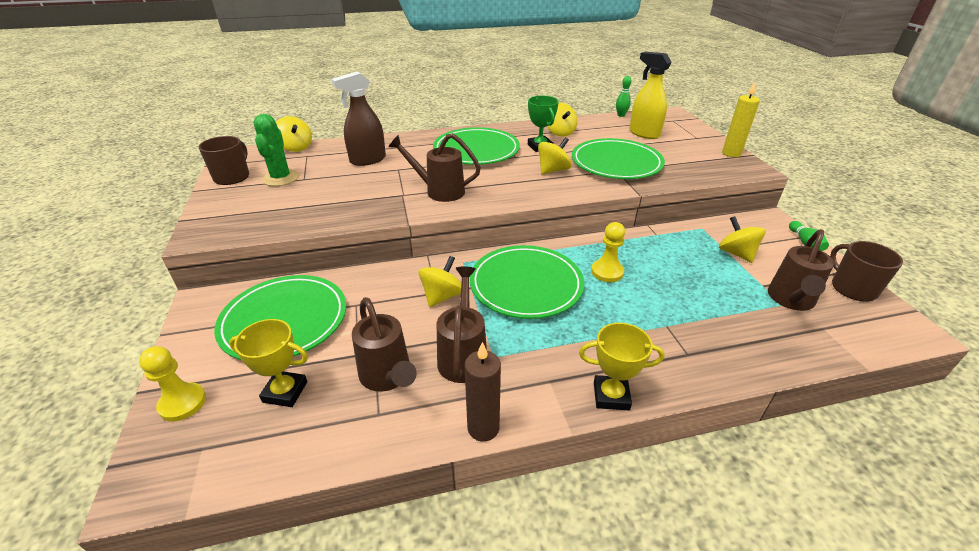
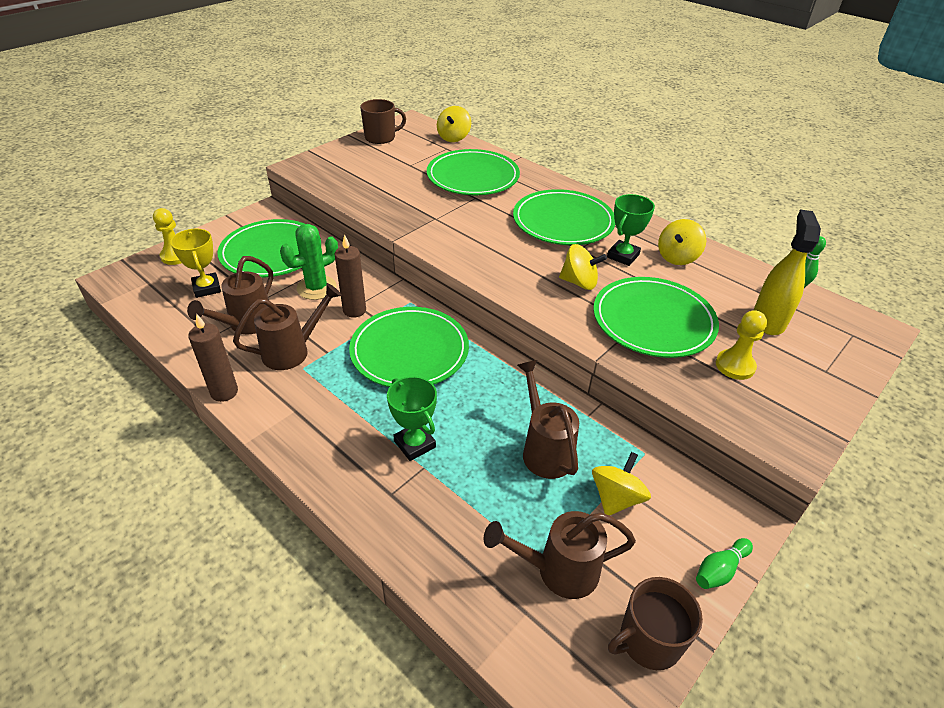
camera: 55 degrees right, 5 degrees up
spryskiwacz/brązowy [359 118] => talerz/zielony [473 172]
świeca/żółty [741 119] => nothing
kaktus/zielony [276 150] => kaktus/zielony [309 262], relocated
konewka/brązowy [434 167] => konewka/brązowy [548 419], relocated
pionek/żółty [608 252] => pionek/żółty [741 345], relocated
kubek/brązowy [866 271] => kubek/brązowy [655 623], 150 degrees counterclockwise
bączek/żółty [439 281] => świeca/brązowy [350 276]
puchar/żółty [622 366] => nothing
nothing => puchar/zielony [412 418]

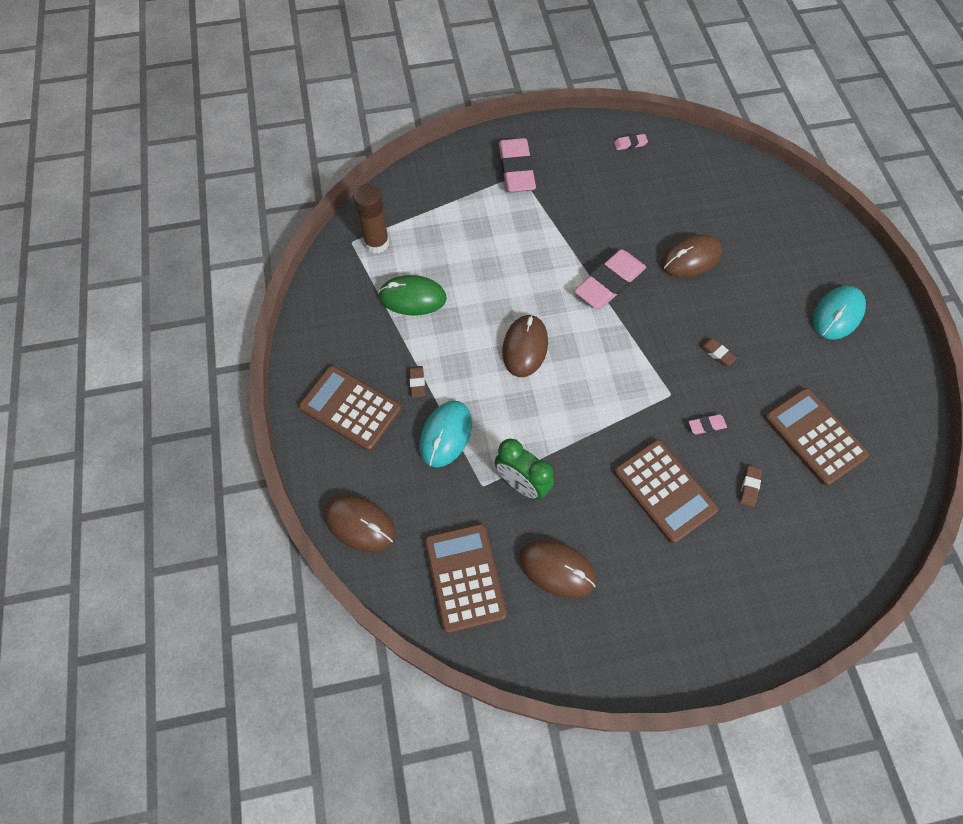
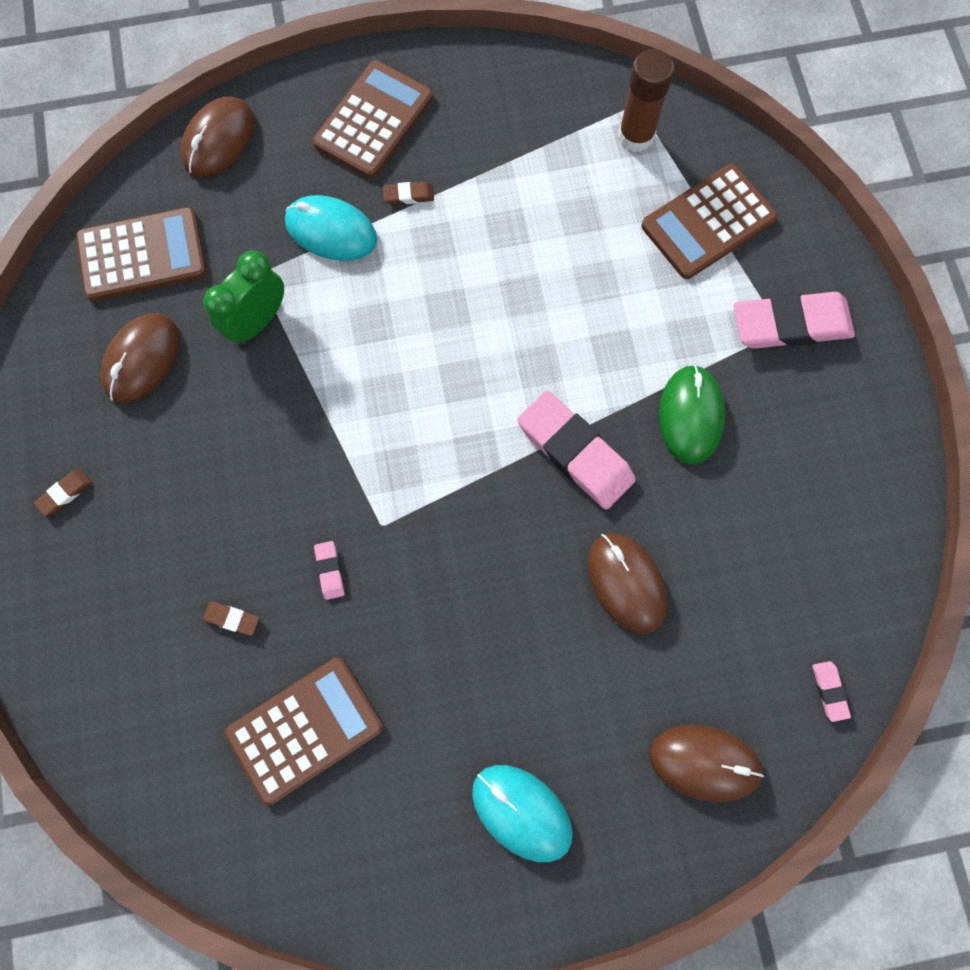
camera: 90 degrees right, 10 degrees up
gumka do mazania/różowy [631 142] => gumka do mazania/różowy [831 691], relocated
myszka/zielony [412 295] => myszka/zielony [692 415], relocated
myszka/brązowy [525 345] => myszka/brązowy [706 763], relocated
gumka do mazania/brązowy [718 352] => gumka do mazania/brązowy [63 492], relocated
kalkulator/brązowy [666 491] => kalkulator/brązowy [709 221], relocated

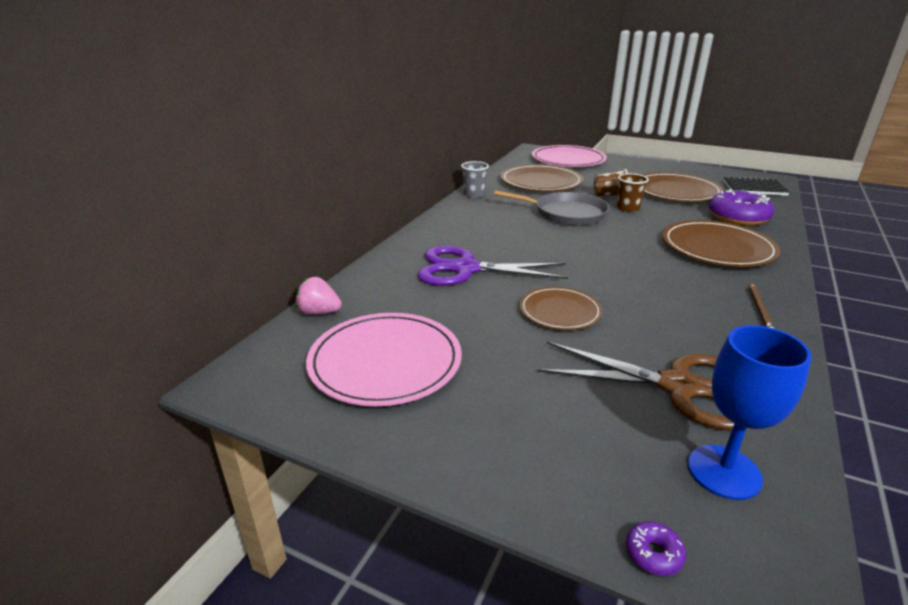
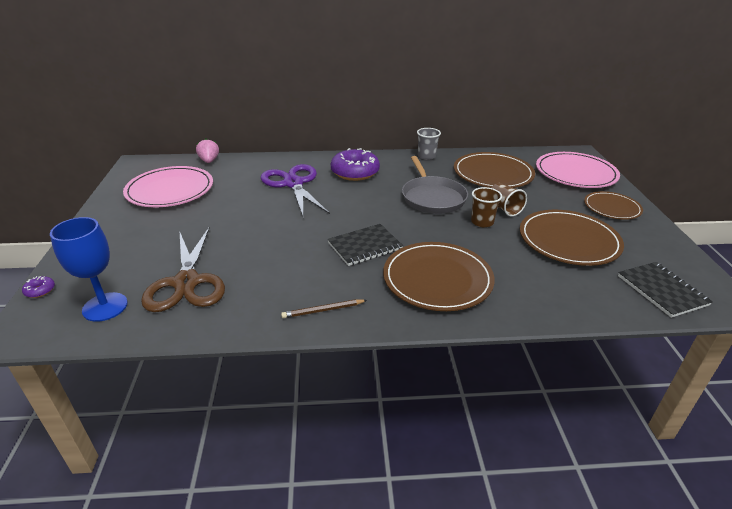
camera: 60 degrees right, 5 degrees up
donut/fioletowy [741 207] => donut/fioletowy [355 164], relocated
talerz/brązowy [561 308] => talerz/brązowy [613 205], relocated
nothing => zeszyt/czarny [365 245]

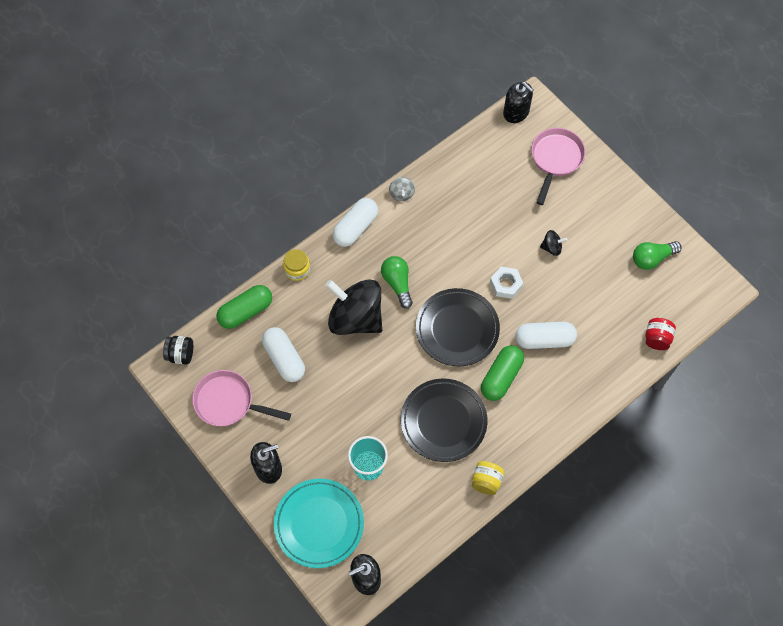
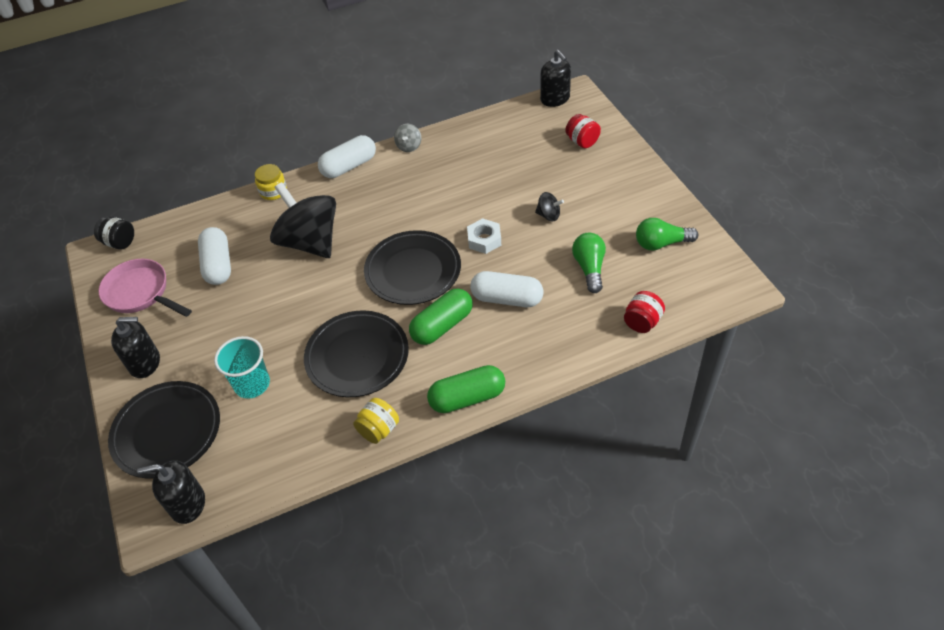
camera: 20 degrees right, 15 degrees down
patelnia/różowy [558 166] => słoik/czerwony [583 131]
żarówka/zielony [397 282] => żarówka/zielony [589 263], relocated
kapsułka/zielony [244 307] => kapsułka/zielony [466 389], relocated
talerz/turkusowy [319 523] => talerz/czarny [164 430]

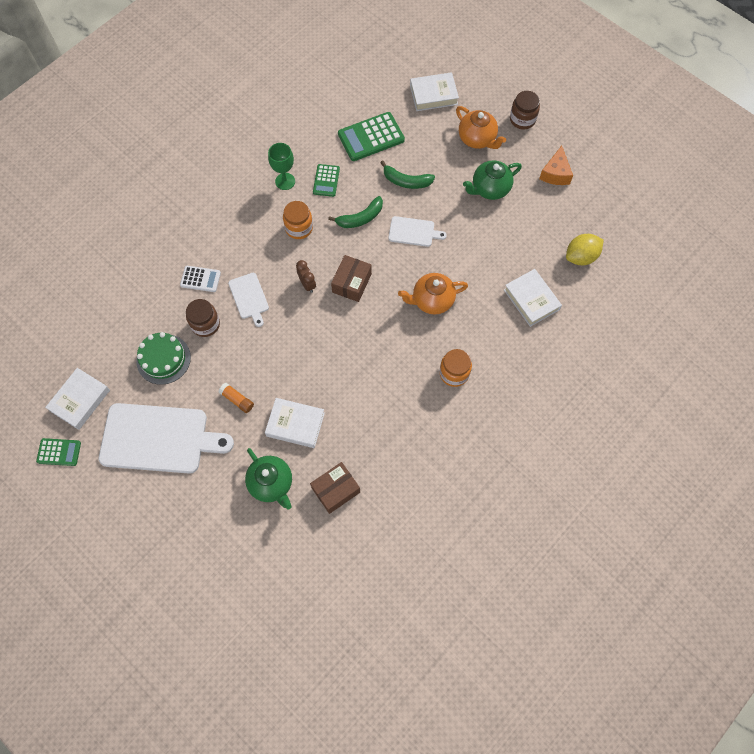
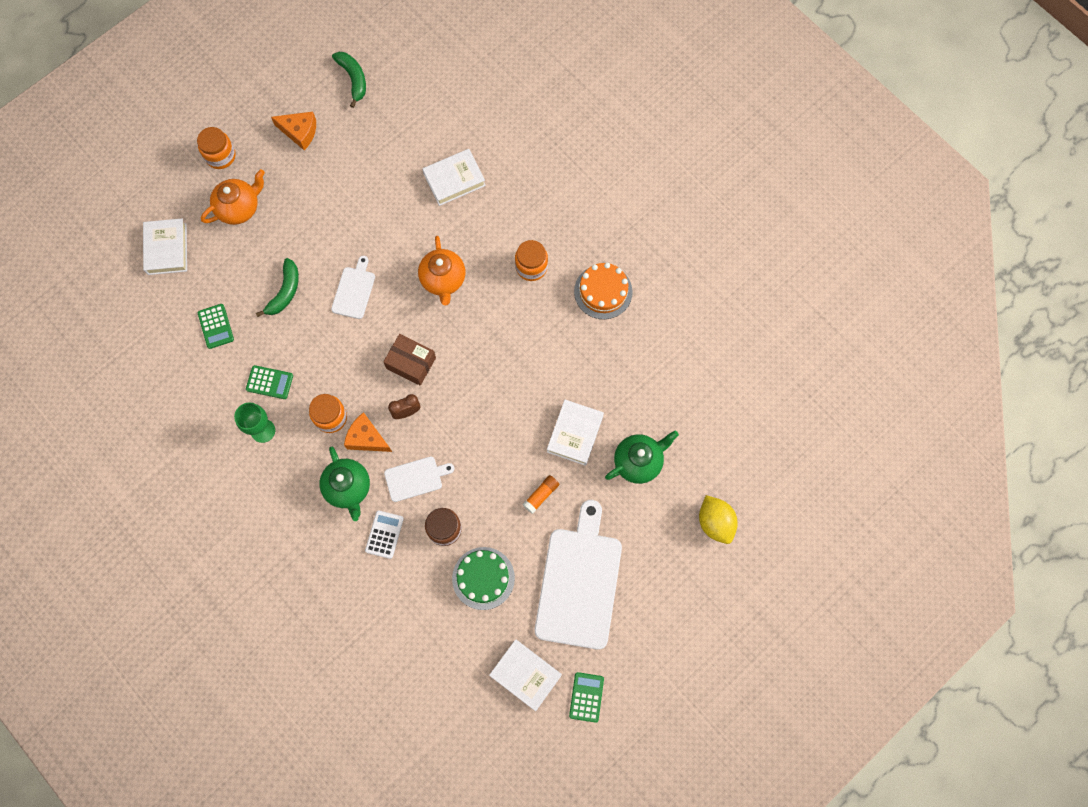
camera: 85 degrees left, 5 degrees up
słoik/brązowy [525 110] => słoik/pomarańczowy [216 148]
kalkulator/zielony [371 136] => kalkulator/zielony [216 326], x0.58
imbryk/zielony [492 180] => imbryk/zielony [344 484], relocated
banan/zielony [355 212] => banan/zielony [349 80], relocated
cytryna/żółty [585 249] => cytryna/żółty [718 519], relocated
pudełko/brązowy [335 488] => nothing
nothing => tort/pomarańczowy [603 291]
nothing => ser/pomarańczowy [368 432]

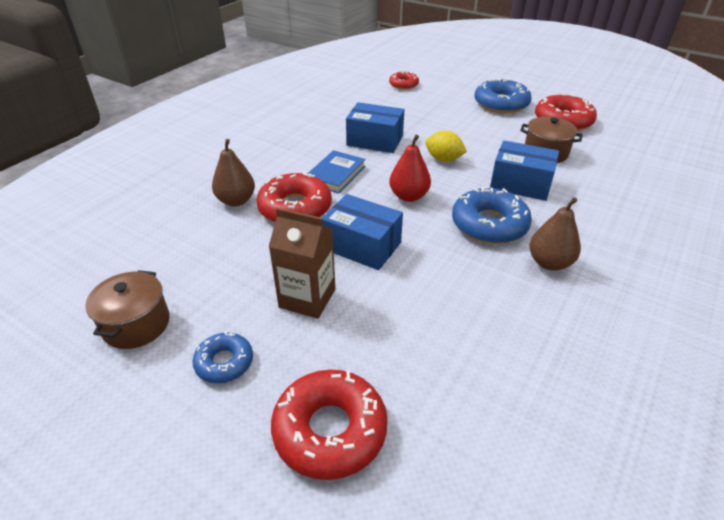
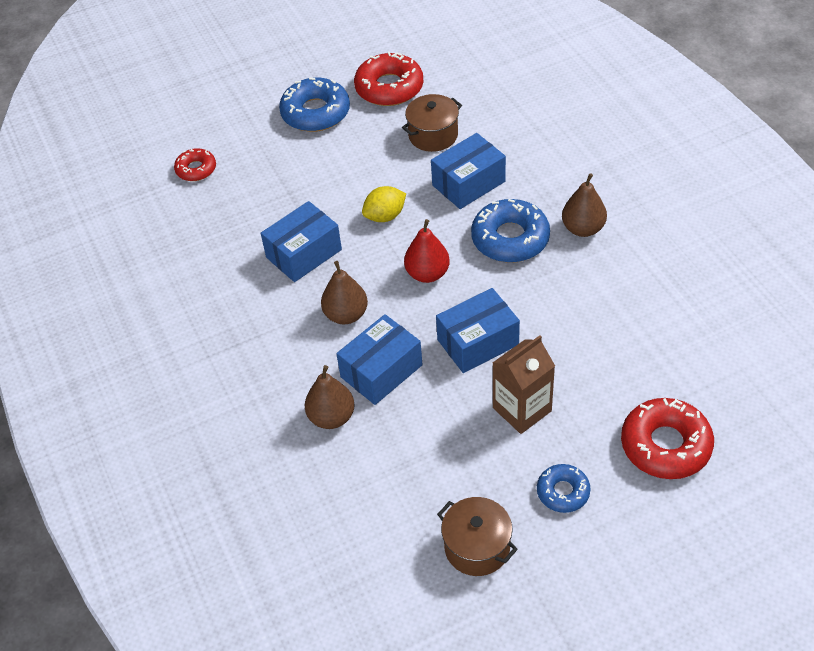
camera: 55 degrees left, 10 degrees up
książka/niebieski [336 172] => gruszka/brązowy [344 292]
donut/czerwony [294 196] => pudełko/niebieski [379 359]

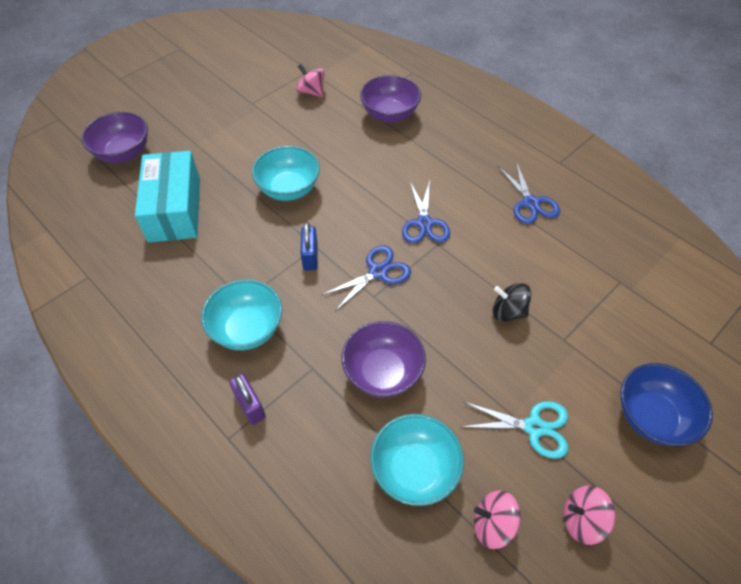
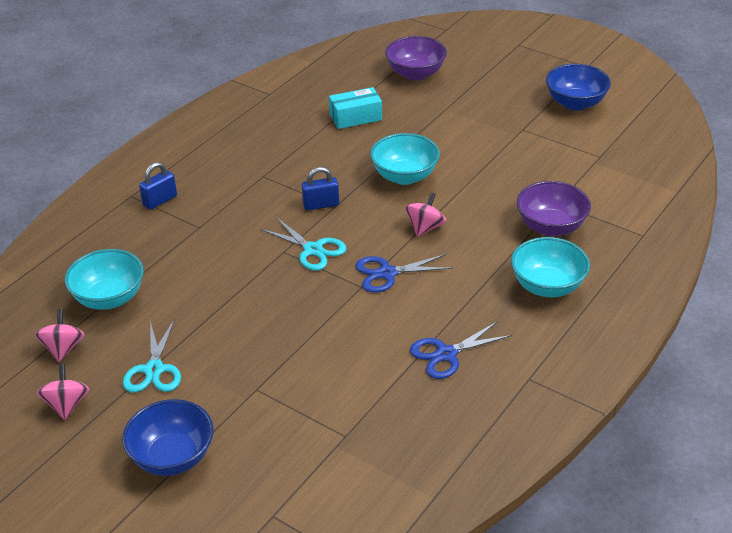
camera: 80 degrees right, 15 degrees down
bączek/różowy [311 80] => bączek/różowy [425 214], relocated
pudełko/turkusowy [167 196] => pudełko/turkusowy [355 108], x0.61
nożyczki/niebieski [366 278] => nożyczki/turkusowy [304 244]
miska/turkusowy [241 314] => miska/turkusowy [550 267], relocated
bączek/czarny [512 302] => nothing
miska/fioletowy [384 359] => nothing
kłódka/fioletowy [247 399] => kłódka/niebieski [158 186]
nothing => miska/niebieski [578 87]

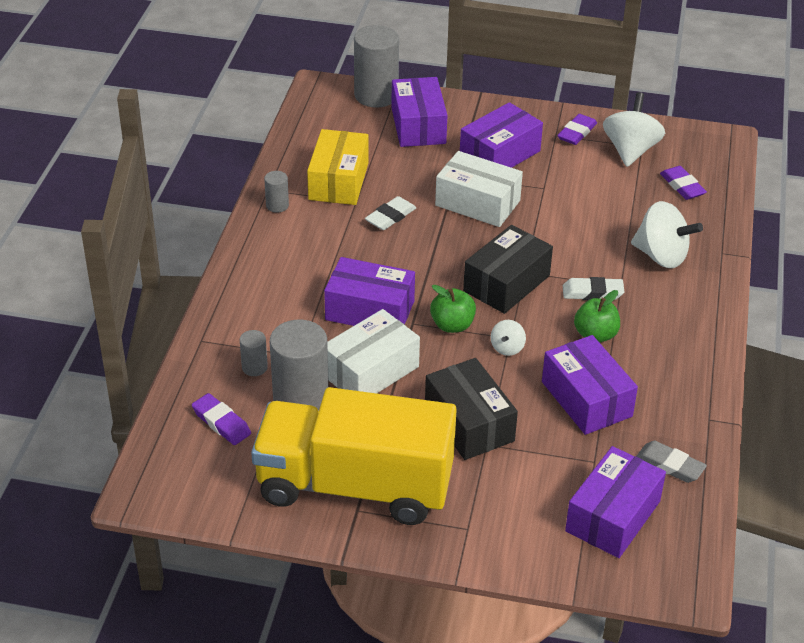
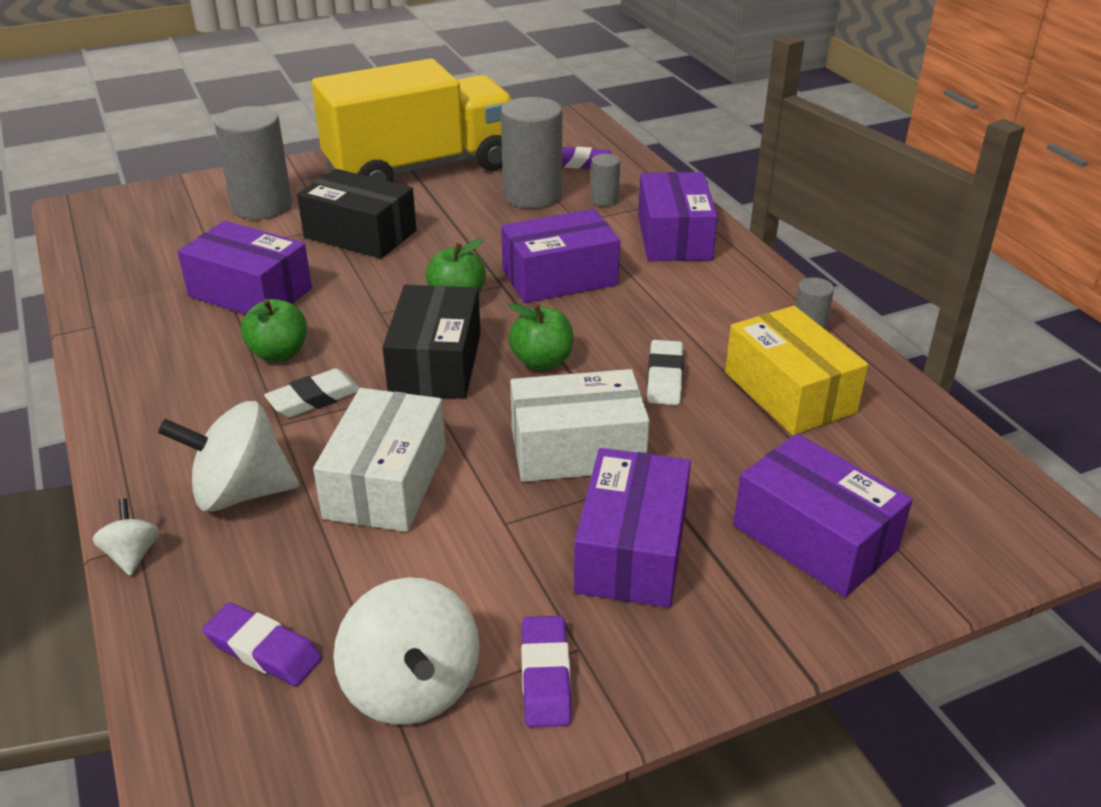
camera: 145 degrees right, 5 degrees down
walec/szary [376 66] => walec/szary [253 163], relocated
pudełko/biały [373 351] => pudełko/biały [379 460], relocated
bączek/biały [508 338] => bączek/biały [126 537], relocated
gumka do mazania/szary [671 462] => nothing
pudełko/fioletowy [615 502] => pudełko/fioletowy [678 216], relocated
nothing => jabłko/zielony [540 336]

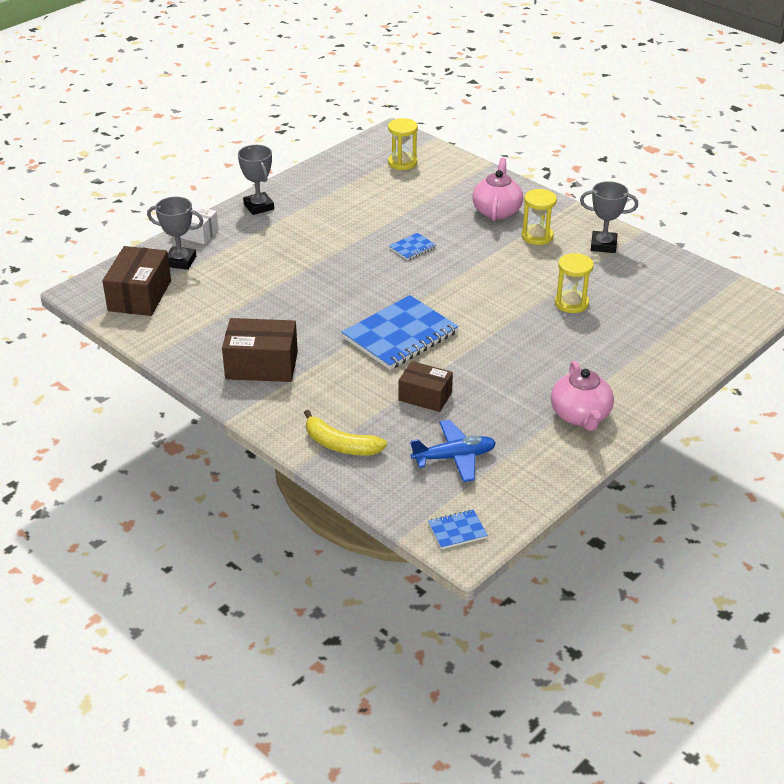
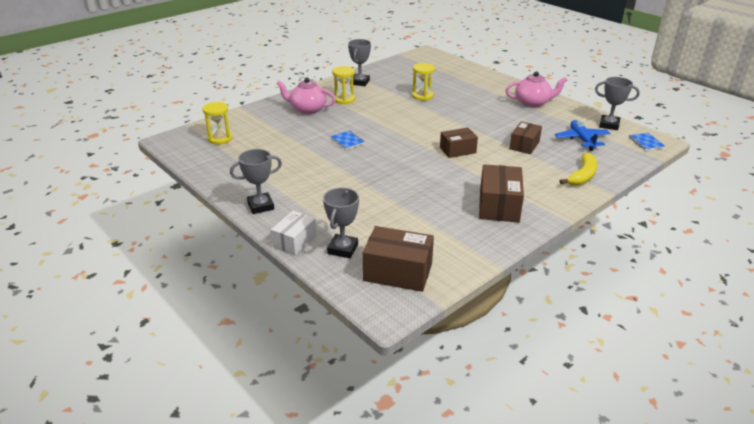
camera: 85 degrees left, 5 degrees down
zeszyt/niebieski [400 332] => pudełko/brązowy [459 142]
nothing => puchar/szary [617 103]

